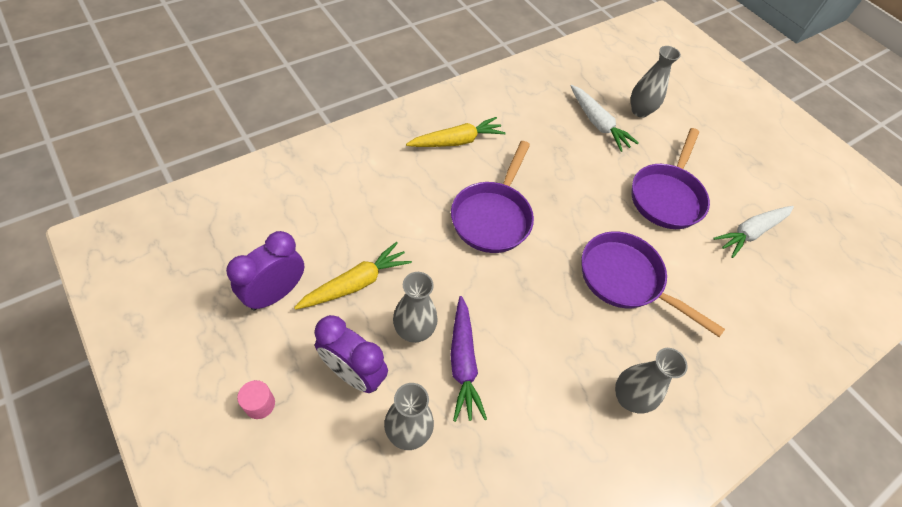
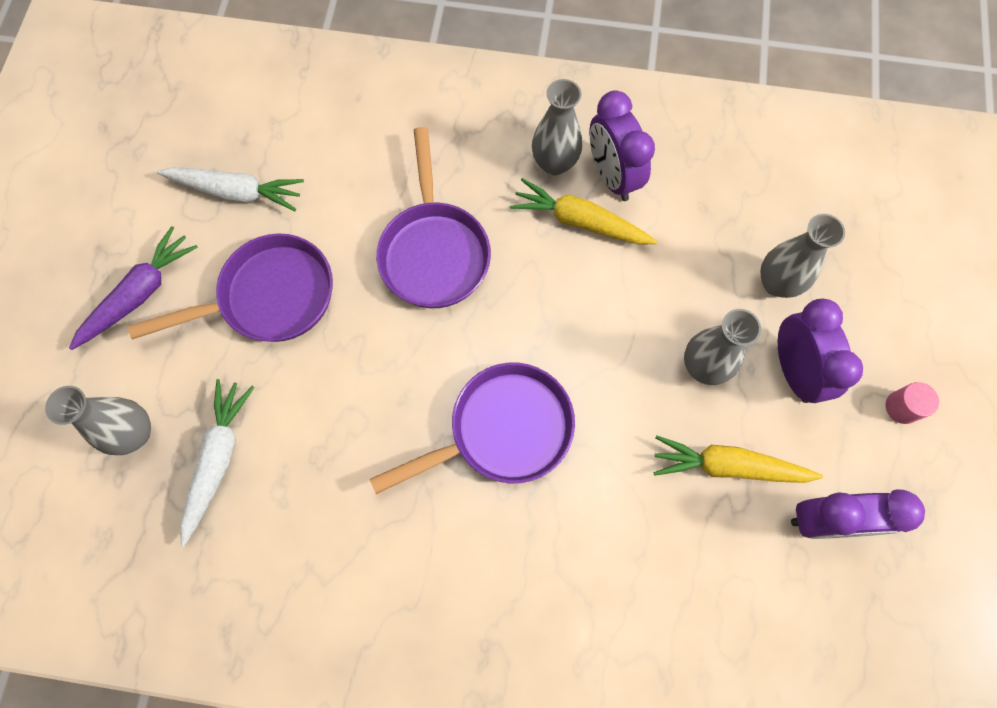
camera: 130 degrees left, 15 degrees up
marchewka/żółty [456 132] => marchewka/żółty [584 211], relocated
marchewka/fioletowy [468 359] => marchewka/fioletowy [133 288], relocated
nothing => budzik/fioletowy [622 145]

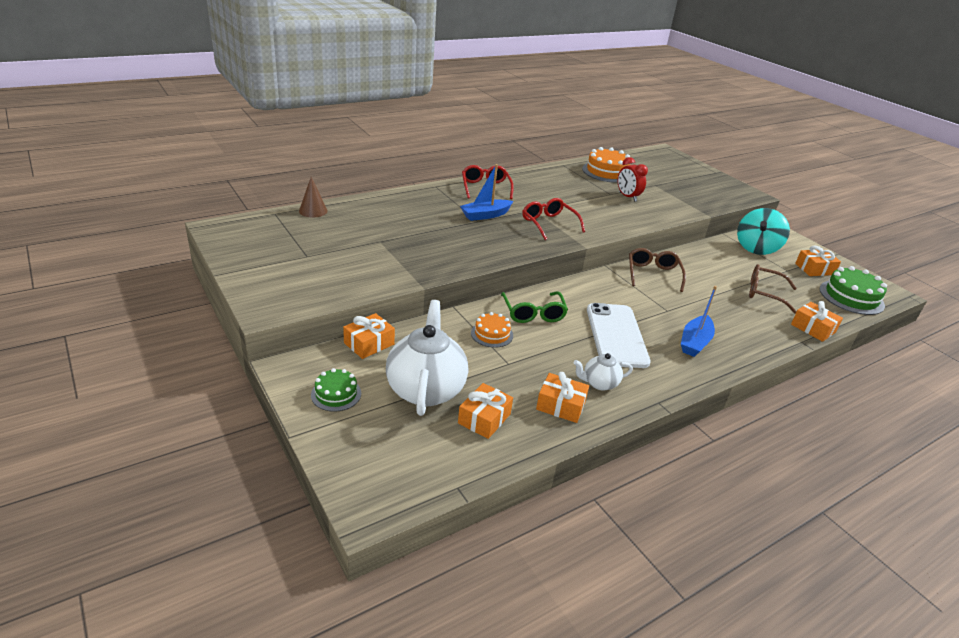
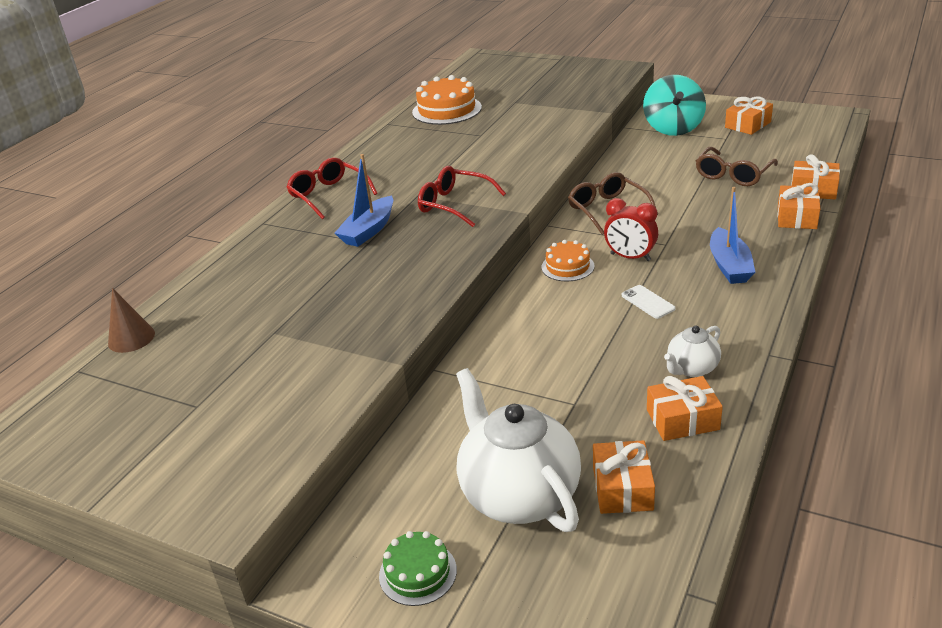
camera: 25 degrees left, 0 degrees up
budzik/czerwony [633 179] => budzik/czerwony [631 229], relocated
okulary/brązowy [773 289] => okulary/brązowy [737 166], 45 degrees counterclockwise
tort/zielony [853 290] => nothing
okulary/zielony [534 307] => nothing
telefon/biały [619 335] => telefon/biały [648 302], x0.41
tort/pomarańczowy [492 330] => tort/pomarańczowy [568 260], relocated
prezent/pomarańczowy [369 336] => prezent/pomarańczowy [798 206], relocated

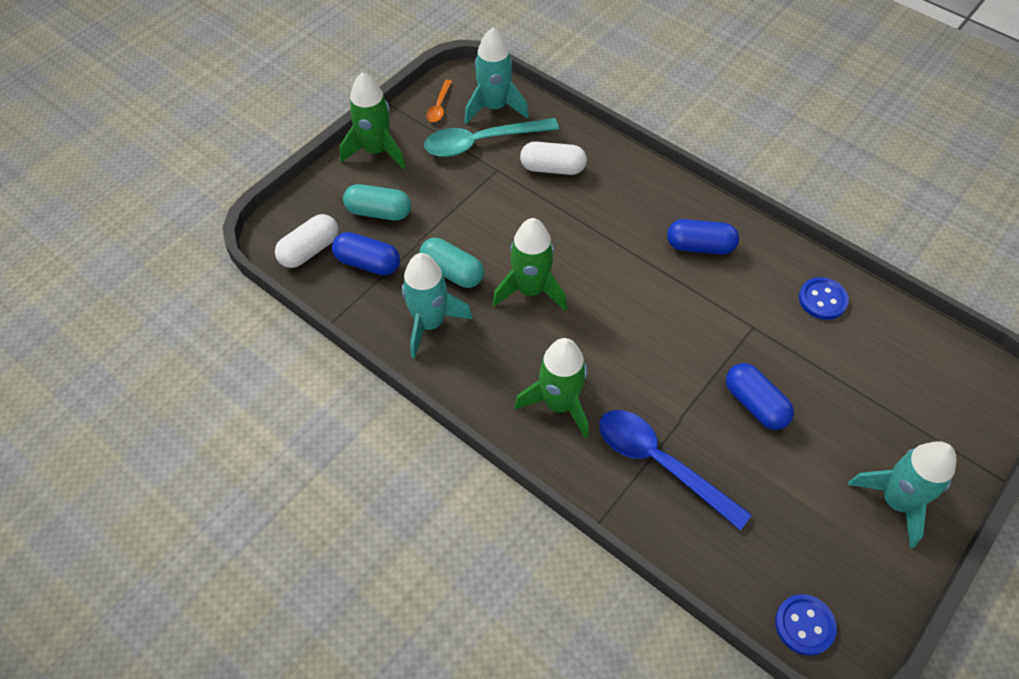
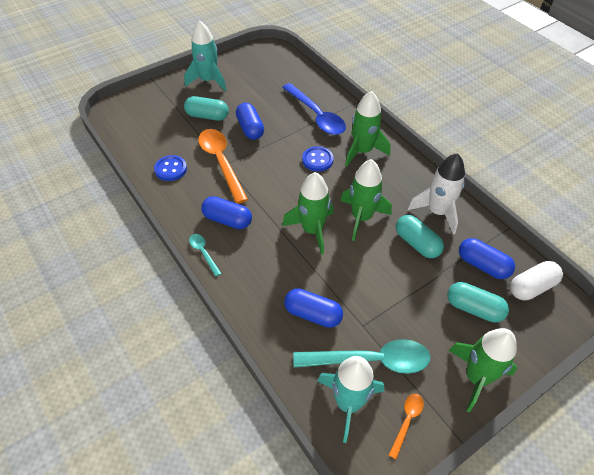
camera: 165 degrees left, 5 degrees down
kapsułka/biały [553 158] => kapsułka/niebieski [313 308]
rakieta/turkusowy [437 306] => rakieta/biały [436 193]
guzik/niebieski [806 625] => guzik/niebieski [318 159], relocated
nothing => kapsułka/turkusowy [206 108]
nothing => łyżka/pomarańczowy [223 166]
nothing => rakieta/zielony [307 213]
nothing => łyżka/turkusowy [205 255]

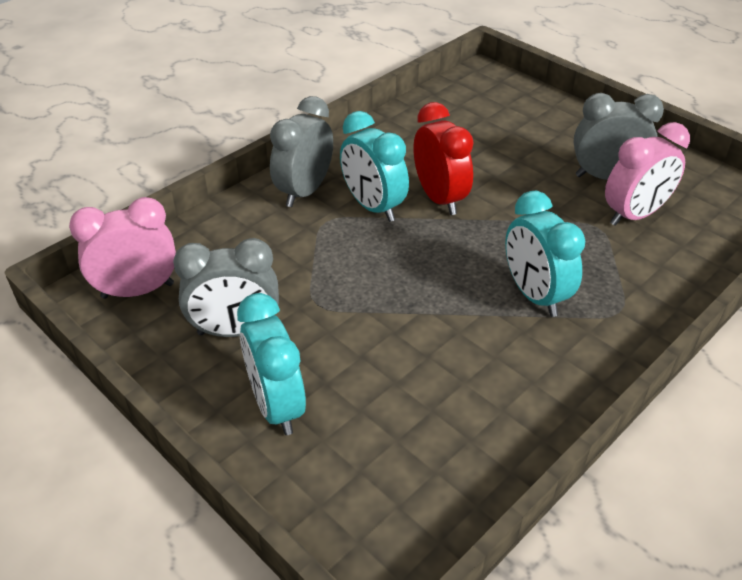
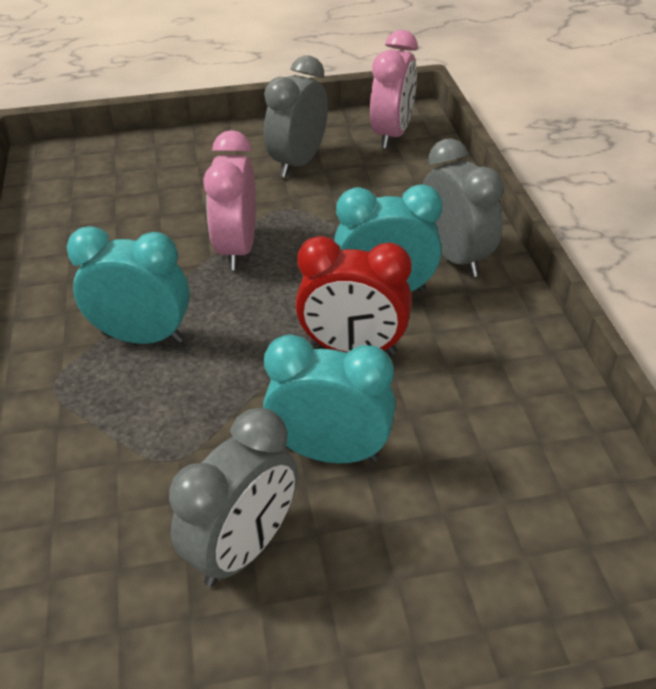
camera: 125 degrees right, 0 degrees up
budzik/różowy [647 174] => budzik/różowy [229 200], relocated
budzik/turkusowy [271 364] => budzik/turkusowy [329 398], relocated

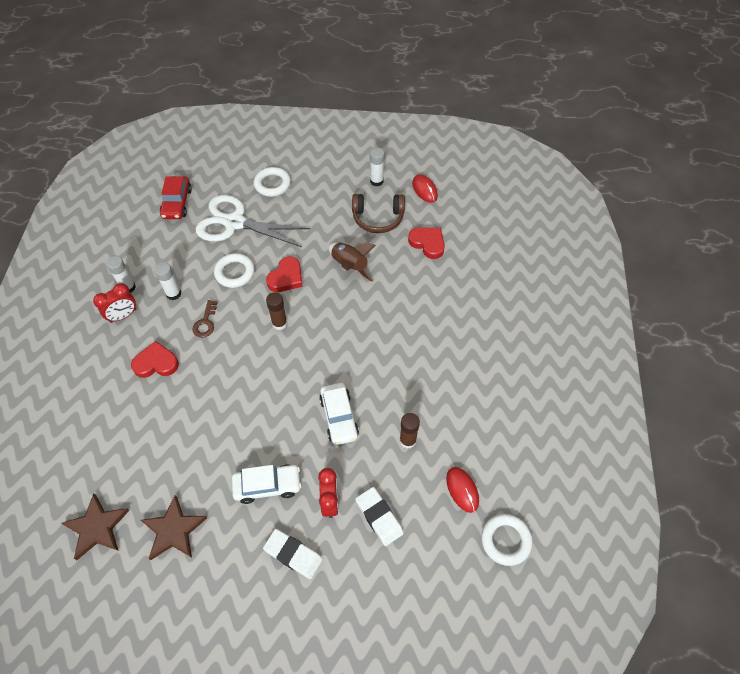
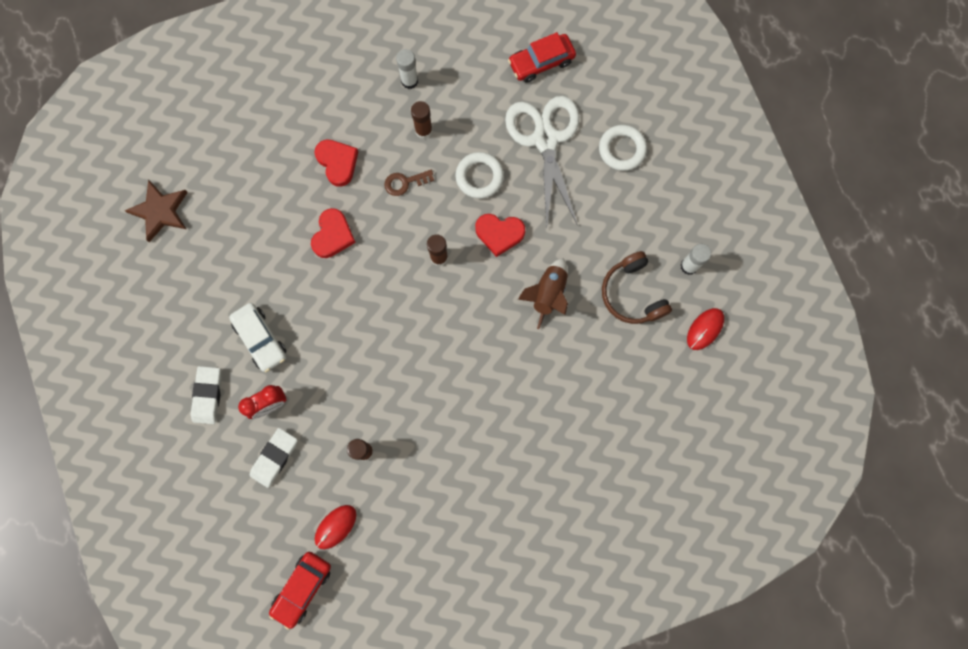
camera: 65 degrees right, 20 degrees up
serce/czerwony [426 243] => serce/czerwony [333 233], relocated
klej w sztyfcie/biały [167 281] => klej w sztyfcie/brązowy [422 120]
budzik/czerwony [114 303] => nothing
samochód/biały [339 414] => nothing
gwiazda/brązowy [174 527] => nothing
pierścień/biały [507 540] => samochód/czerwony [300 591]

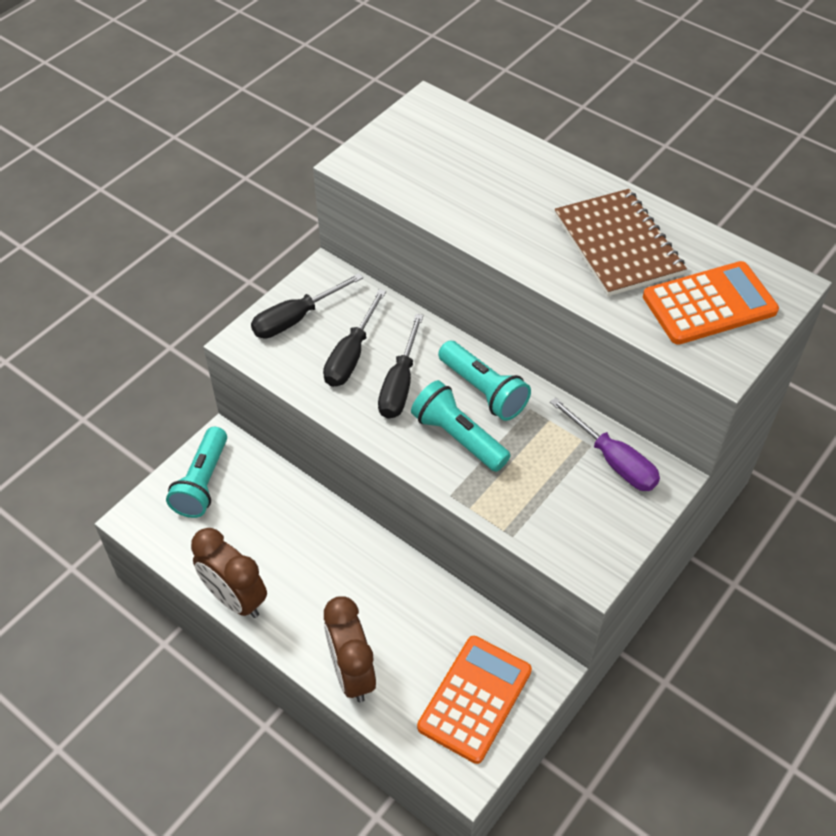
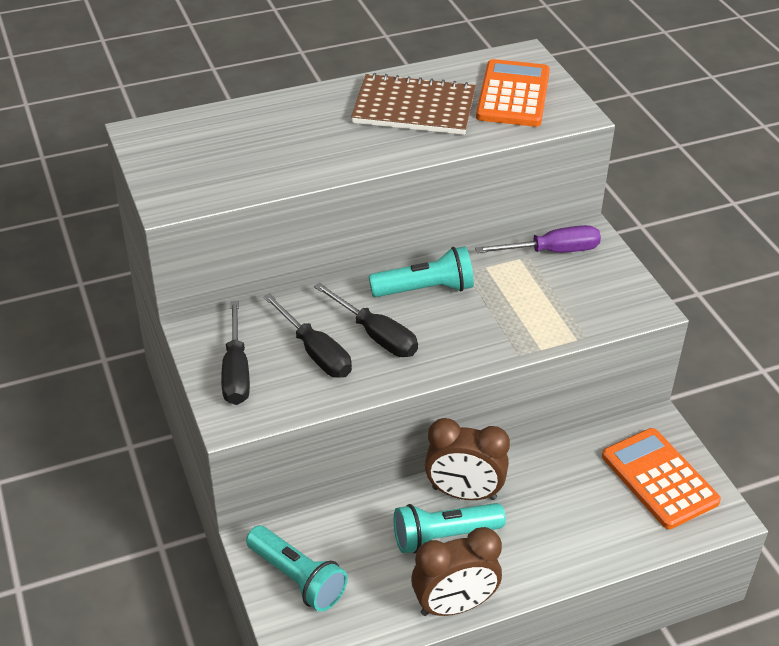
camera: 60 degrees left, 10 degrees down
latarka/turkusowy [461 426] => latarka/turkusowy [450 528], relocated
budzik/brązowy [350 649] => budzik/brązowy [467 459], relocated

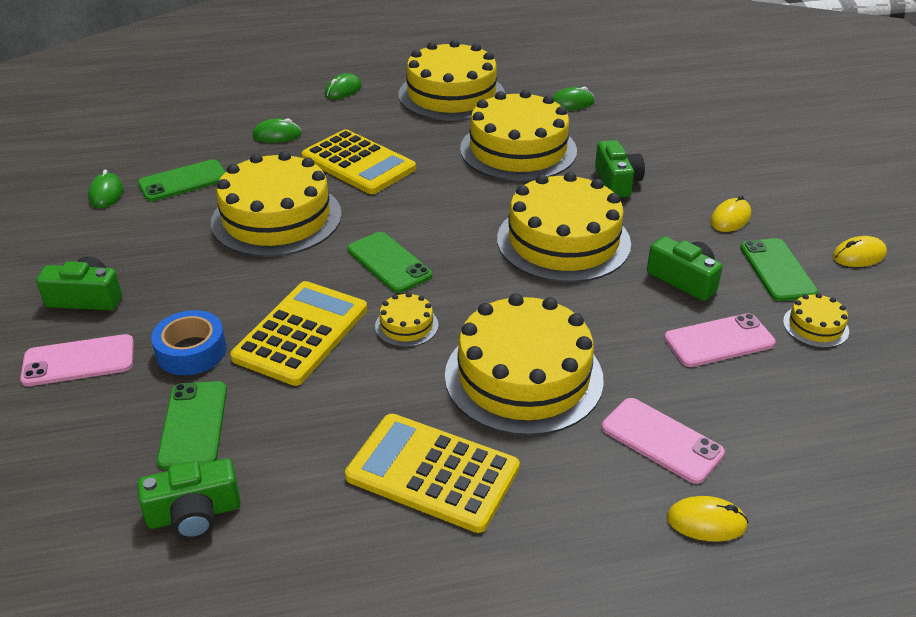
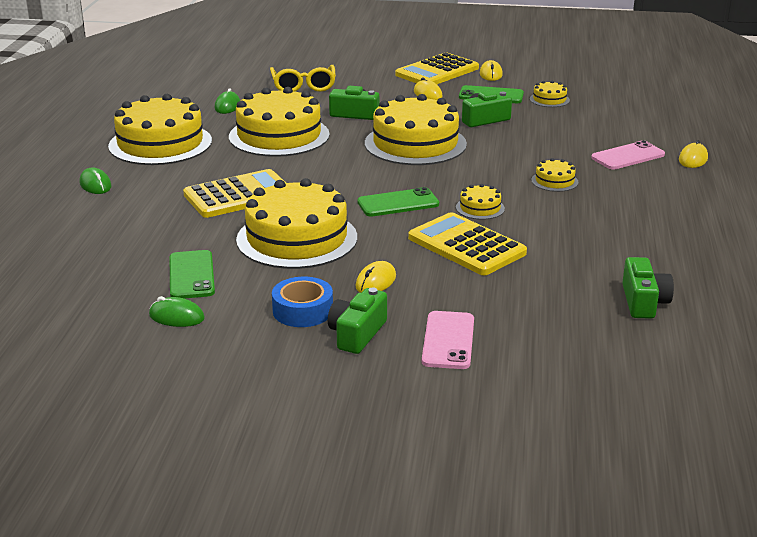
camera: 70 degrees left, 10 degrees down
myszka/zielony [277 130] => nothing
tort/żółty [524 364] => tort/żółty [555 175], x0.43
taśma klejąca/niebieski [188 342] => taśma klejąca/niebieski [302 302], relocated
telefon/różowy [720 340] => nothing
telefon/zielony [192 425] => nothing
kalkulator/żółty [432 473] => kalkulator/żółty [437 68], relocated
nothing => okulary/żółty [303 78]
nothing => myszka/żółty [376 277]

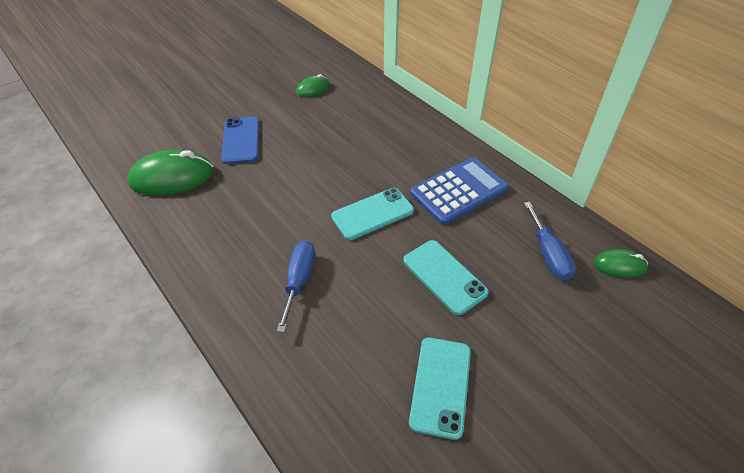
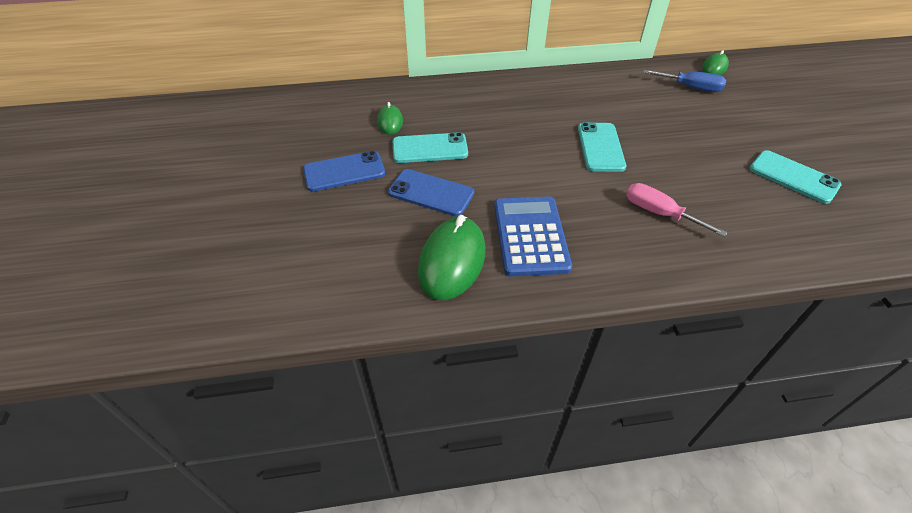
camera: 60 degrees left, 0 degrees up
kalkulator/niebieski [459 191] => kalkulator/niebieski [533 236], relocated
telefon/turkusowy [446 277] => telefon/turkusowy [430 147], relocated
śrubokręt/niebieski [296 286] => śrubokręt/różowy [677 210]
nothing => telefon/niebieski [344 171]

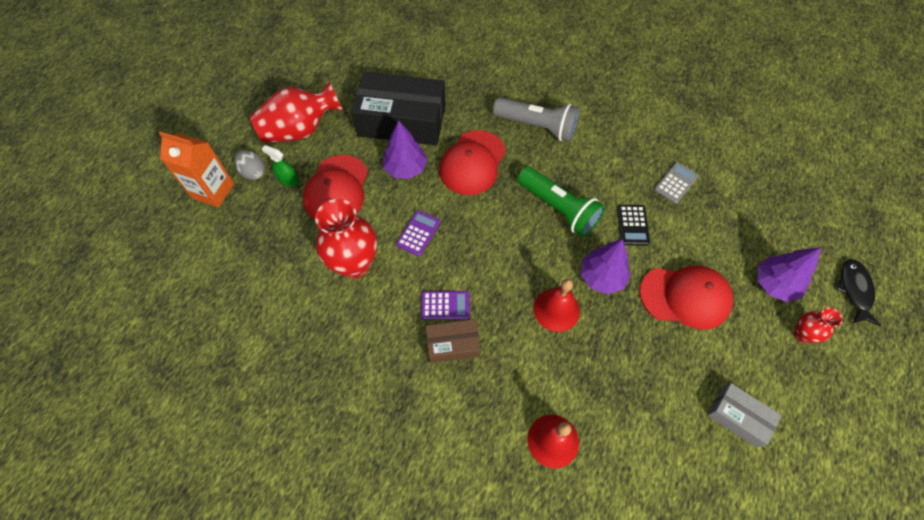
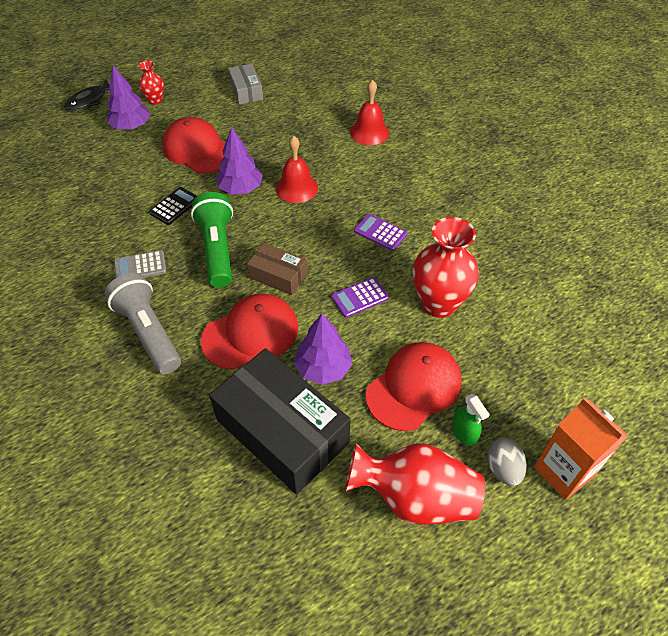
camera: 145 degrees left, 10 degrees down
kalkulator/szary [676 183] => kalkulator/szary [140 264], relocated
pudełko/brązowy [453 341] => pudełko/brązowy [277 269], relocated

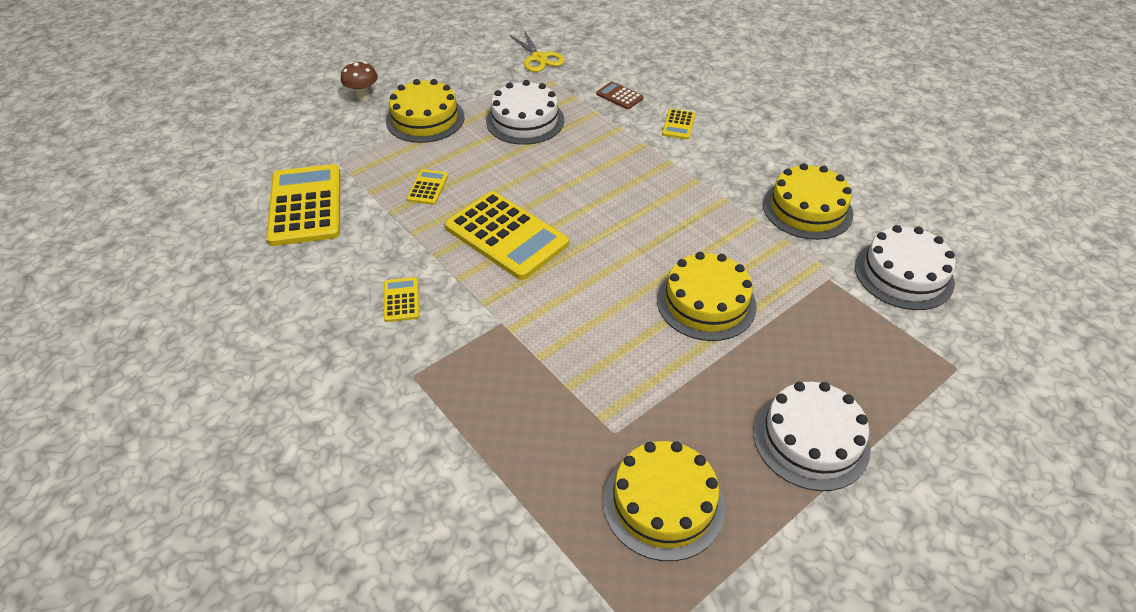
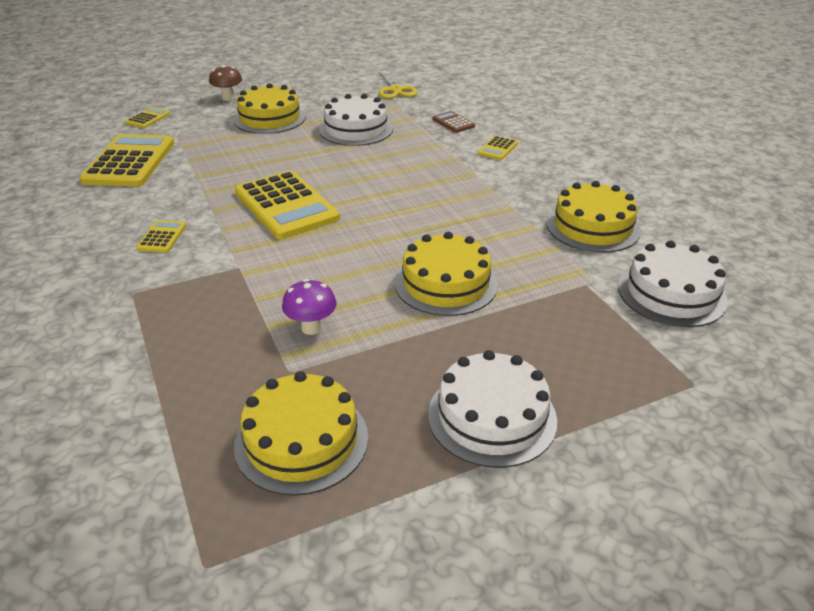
camera: 15 degrees right, 10 degrees down
kalkulator/żółty [427 187] => kalkulator/żółty [147 117], relocated
nothing => grzyb/fioletowy [309 307]

